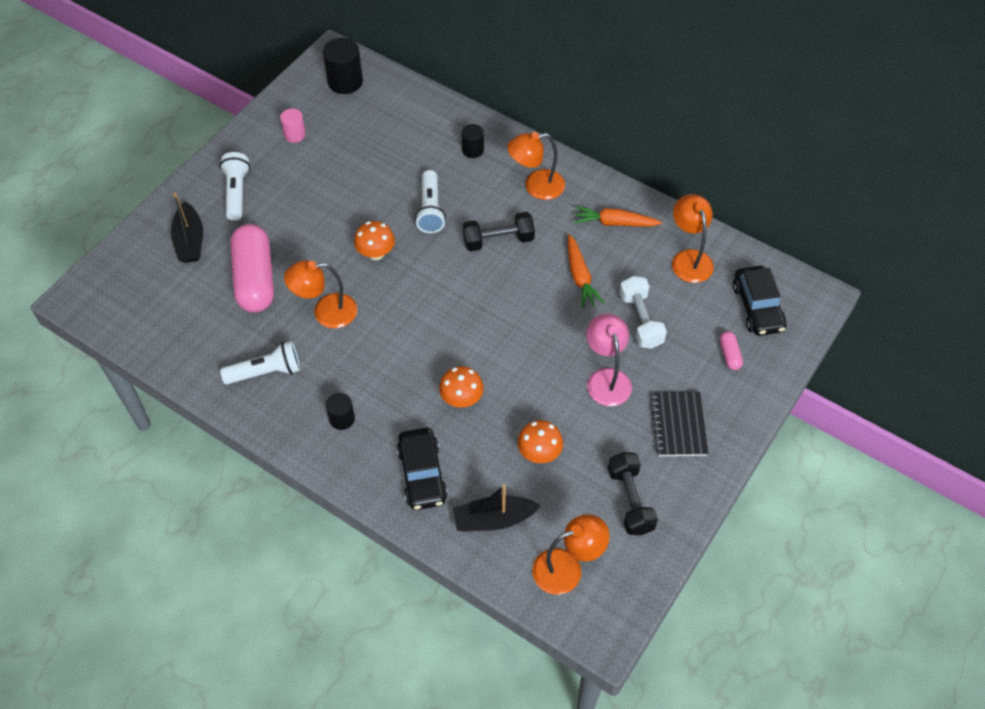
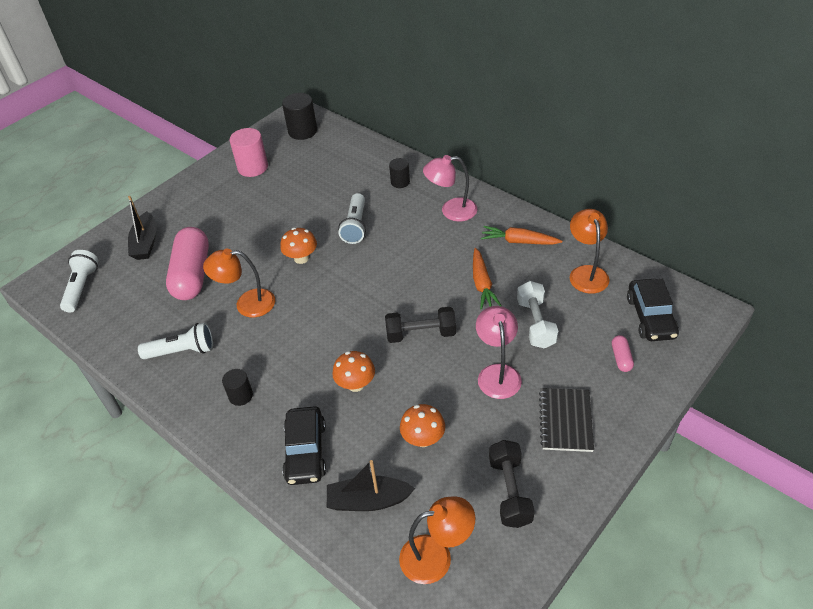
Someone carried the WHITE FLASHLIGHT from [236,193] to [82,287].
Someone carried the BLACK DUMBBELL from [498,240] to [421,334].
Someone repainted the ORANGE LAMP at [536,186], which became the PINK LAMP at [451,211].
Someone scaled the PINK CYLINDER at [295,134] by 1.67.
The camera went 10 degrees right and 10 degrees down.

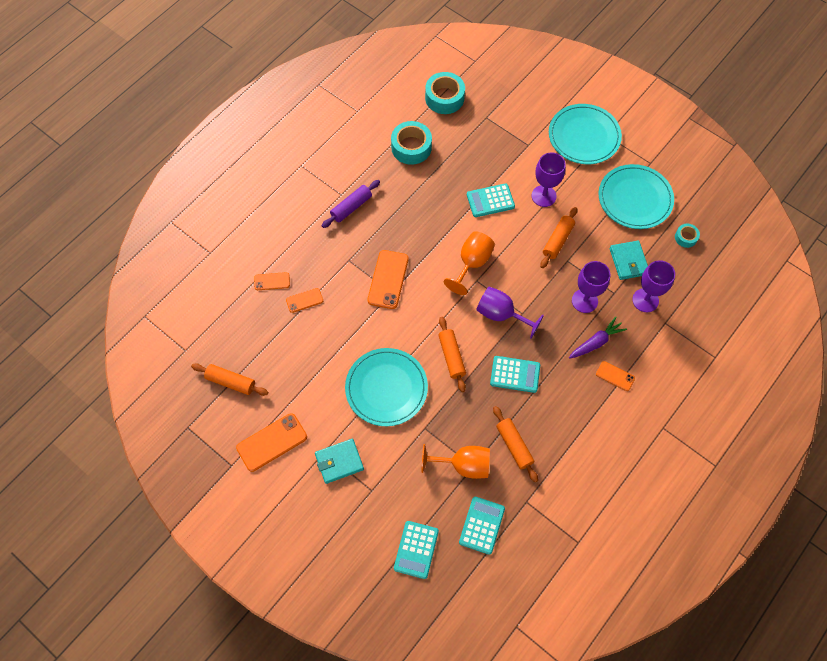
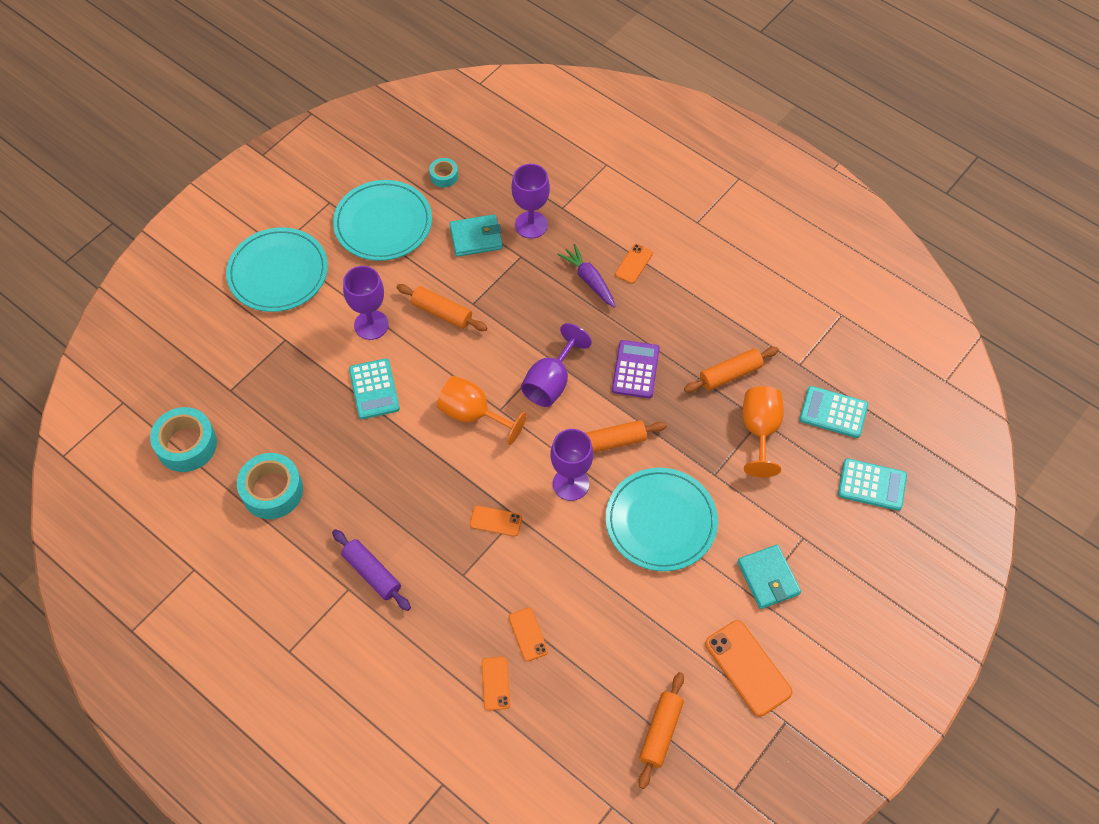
Someone carried the PURPLE GOBLET from [584,301] to [570,484].
Someone repainted the TURQUOISE CALCULATOR at [515,374], which became the PURPLE CALCULATOR at [635,370].
Someone scaled the ORANGE PHONE at [388,279] by 0.56.
The camera went 90 degrees left and 5 degrees down.

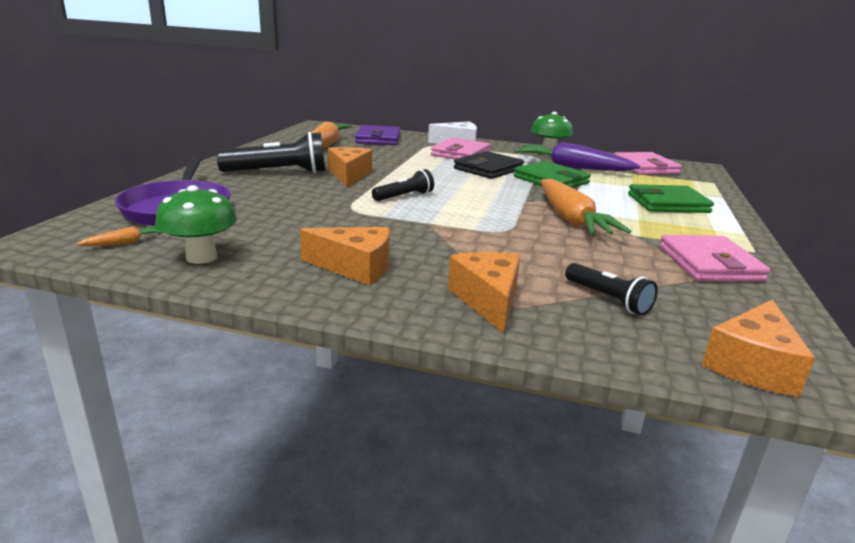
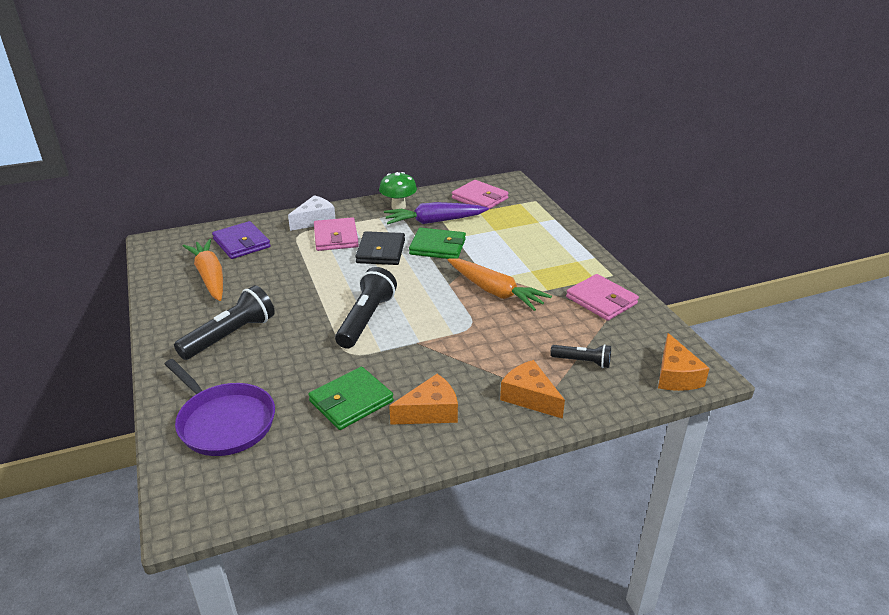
Someone took away the ORANGE CARROT at [125,242].
Someone took away the GREEN MUSHROOM at [201,257].
Someone took away the ORANGE CHEESE at [349,175].
Someone carried the GREEN WALLET from [667,203] to [351,401].
Someone scaled the BLACK FLASHLIGHT at [404,197] by 1.76.
The camera went 35 degrees left and 10 degrees up.

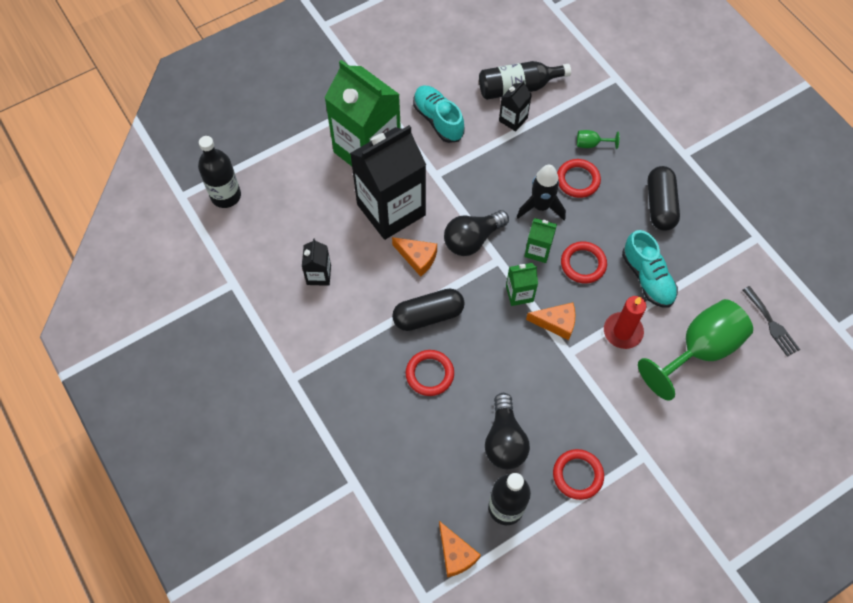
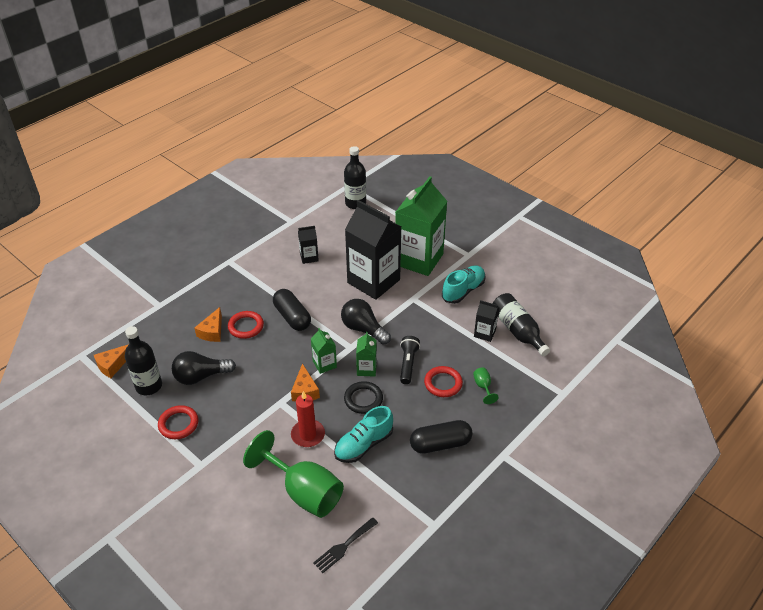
Someone carried the ORANGE CHEESE from [417,258] to [212,331].
Someone swapped the BLACK ROCKET at [540,206] for the BLACK FLASHLIGHT at [408,364].
Someone repainted the RED RING at [583,264], which became the BLACK RING at [363,399].
The camera went 75 degrees right and 20 degrees down.

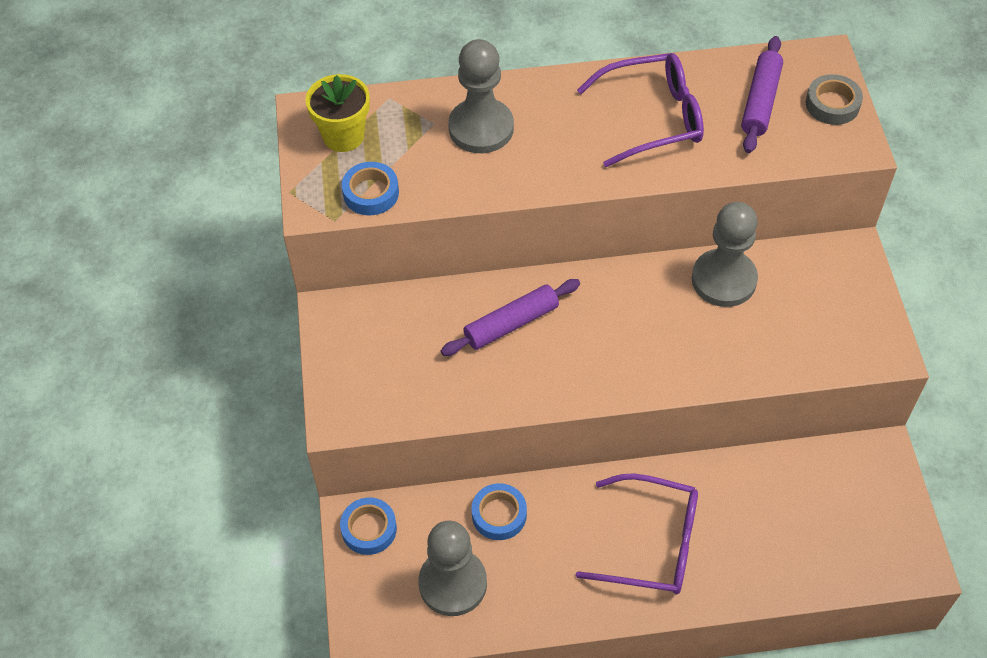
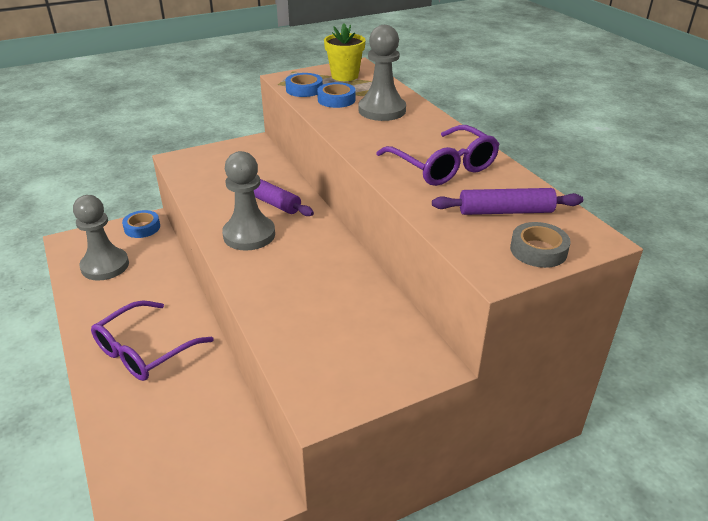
Someone carried the BLUE TAPE from [499,515] to [336,99].
Someone carried the GREY PAWN from [723,280] to [249,235].
Someone rotated the PURPLE GLASSES at [652,543] by 45 degrees clockwise.
The camera went 70 degrees right and 20 degrees down.

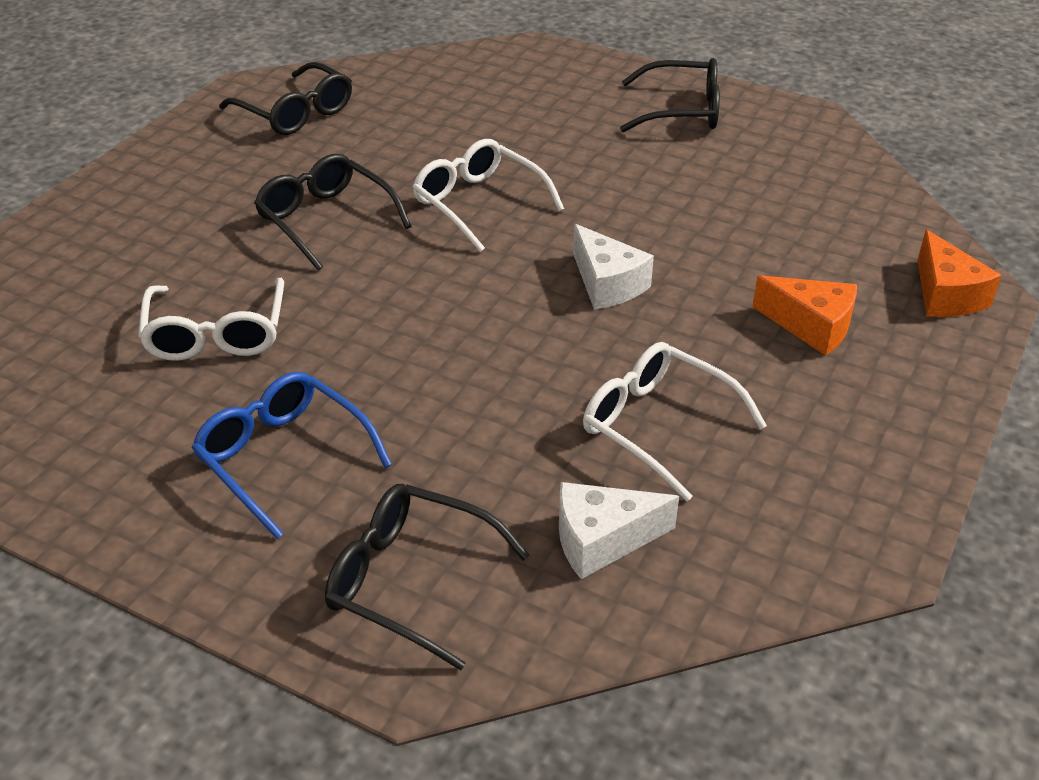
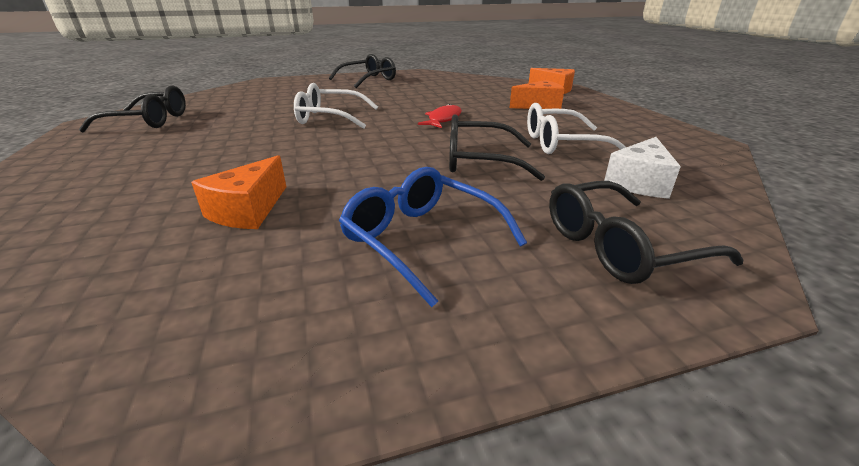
Someone carried the BLACK GLASSES from [326,220] to [479,161].
Someone swapped the WHITE GLASSES at [216,334] for the ORANGE CHEESE at [248,210].
Someone swapped the WHITE CHEESE at [607,284] for the RED FISH at [443,119].
Someone rotated the BLUE GLASSES at [283,458] by 45 degrees clockwise.
The camera went 45 degrees left and 10 degrees down.

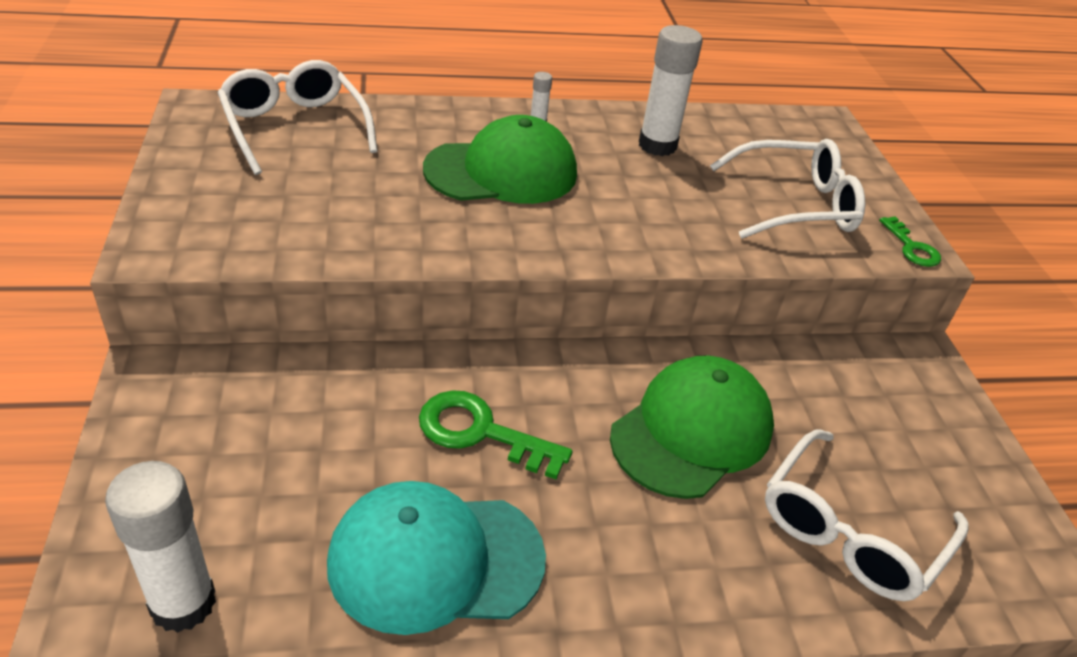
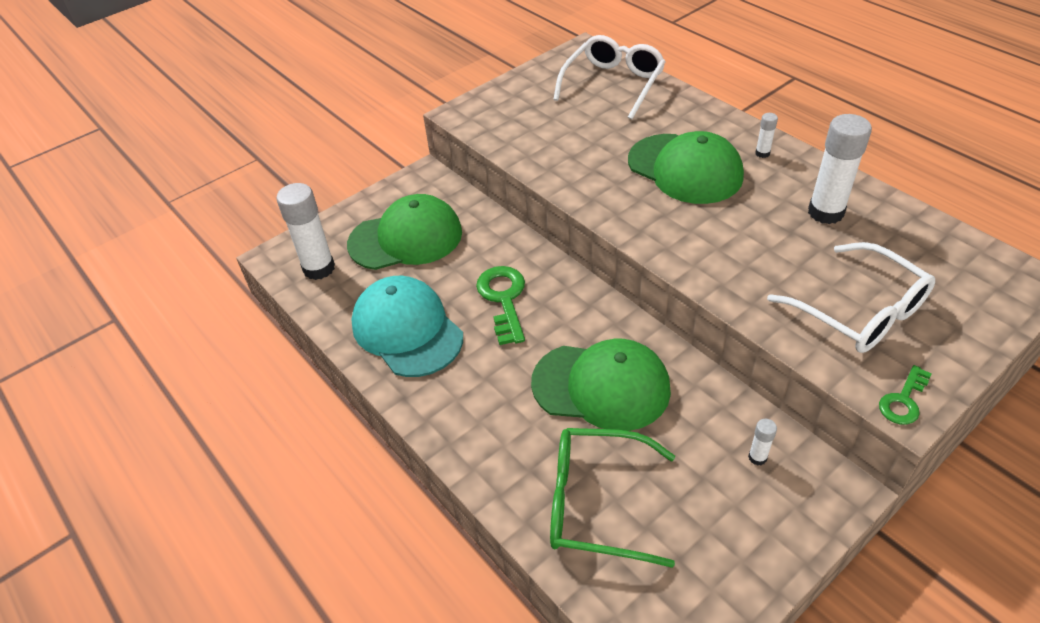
Someone put down the GREEN CAP at [406,238].
Someone put down the WHITE GLUE STICK at [757,457].
Someone repainted the WHITE GLASSES at [849,531], which became the GREEN GLASSES at [596,503].
The camera went 65 degrees right and 5 degrees up.

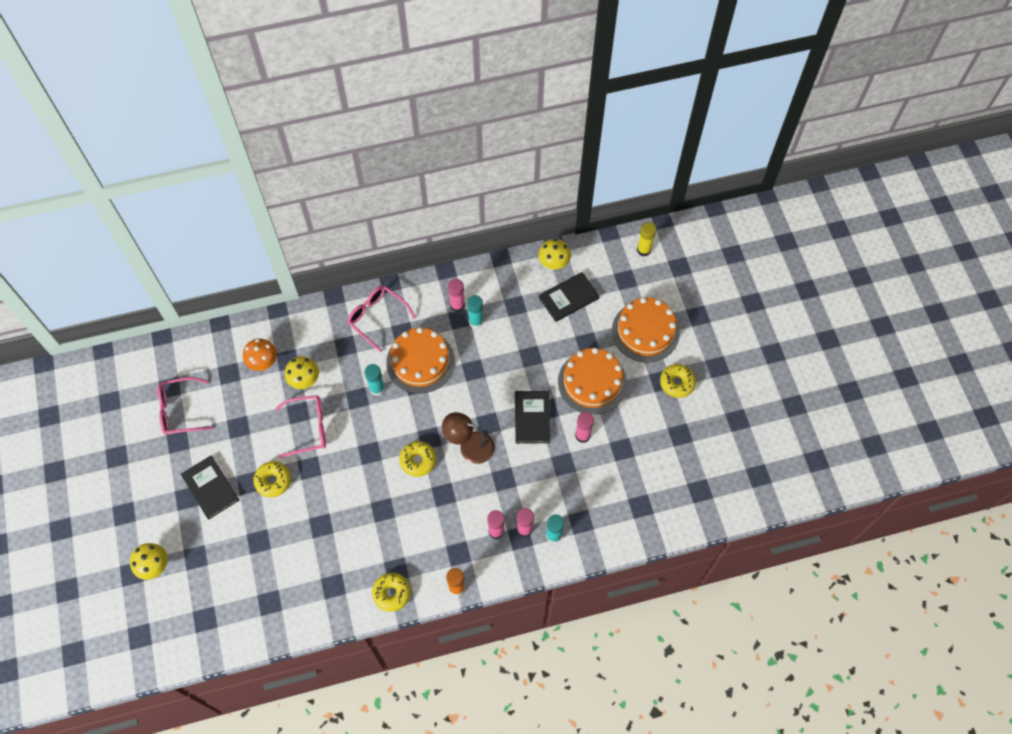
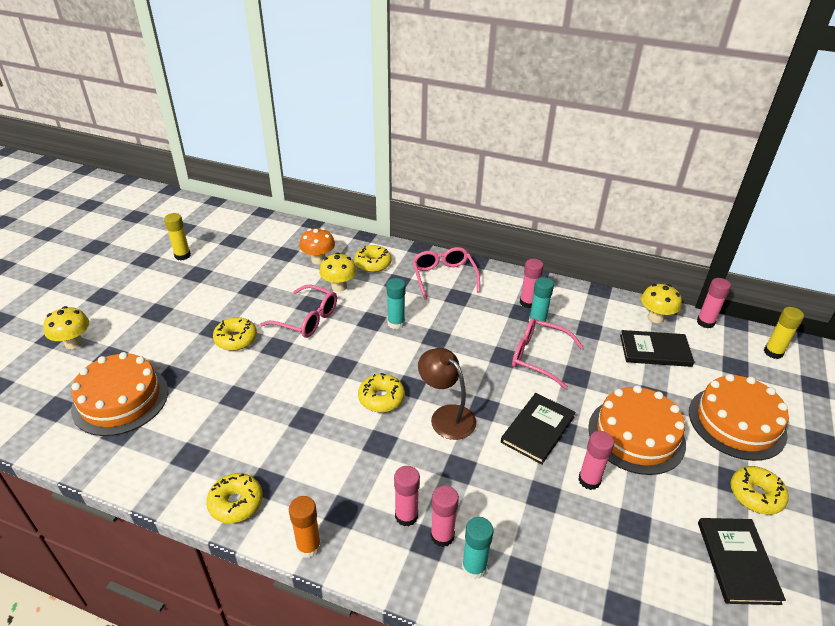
Someone put down the YELLOW GLUE STICK at [182,255].
Someone put down the YELLOW DONUT at [373,264].
Someone put down the PINK GLUE STICK at [705,322].
Someone carried the PINK GLASSES from [179,410] to [538,357].
Someone carried the BLACK BOOK from [210,488] to [737,562].
Someone carried the ORANGE CAKE from [420,362] to [120,399].
The camera went 35 degrees right and 25 degrees down.

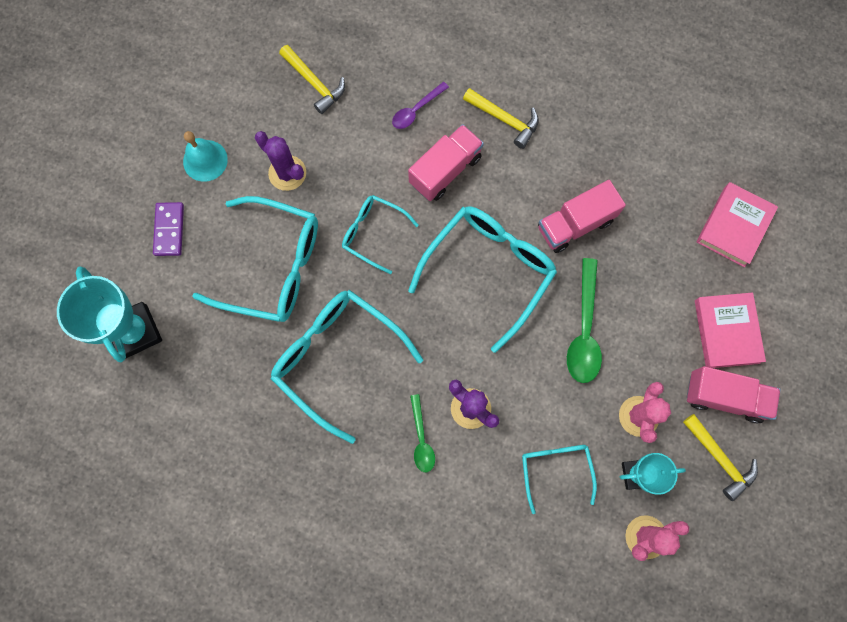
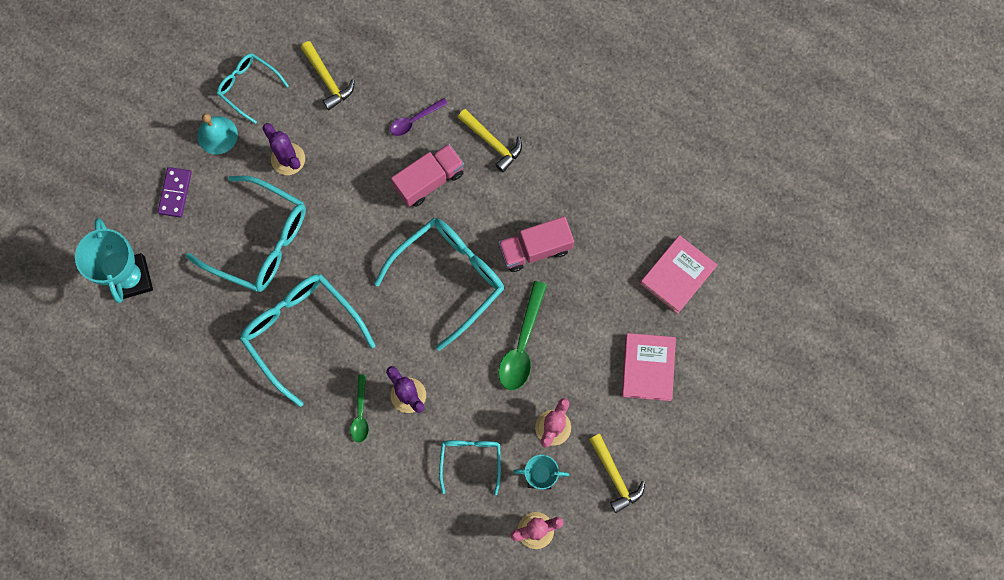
Someone took away the PINK TRUCK at [724,397].
Someone carried the TURQUOISE GLASSES from [373,233] to [248,87].
The camera went 10 degrees right and 0 degrees up.

